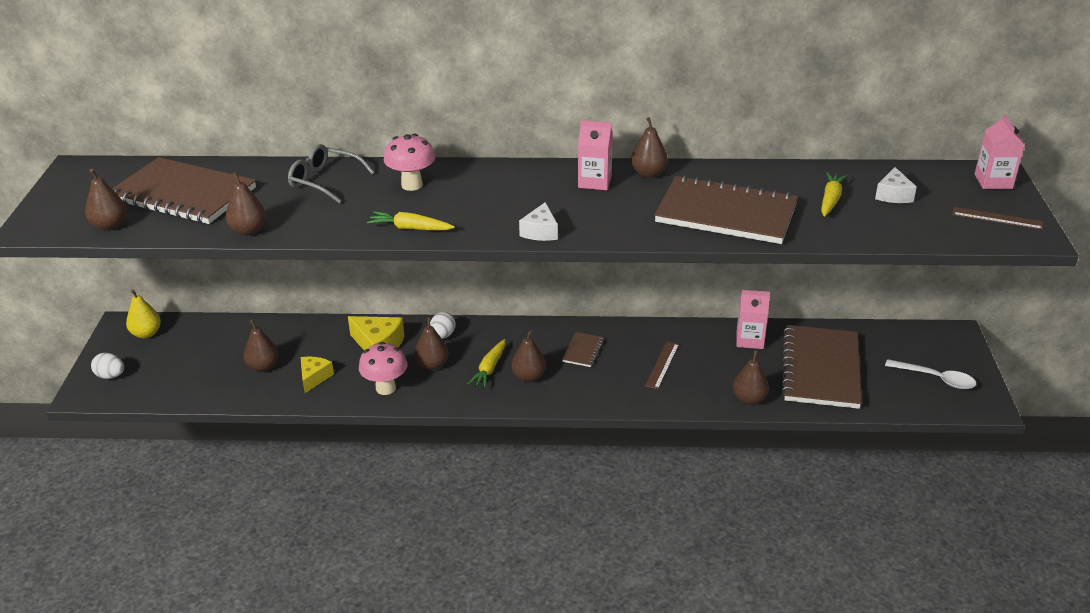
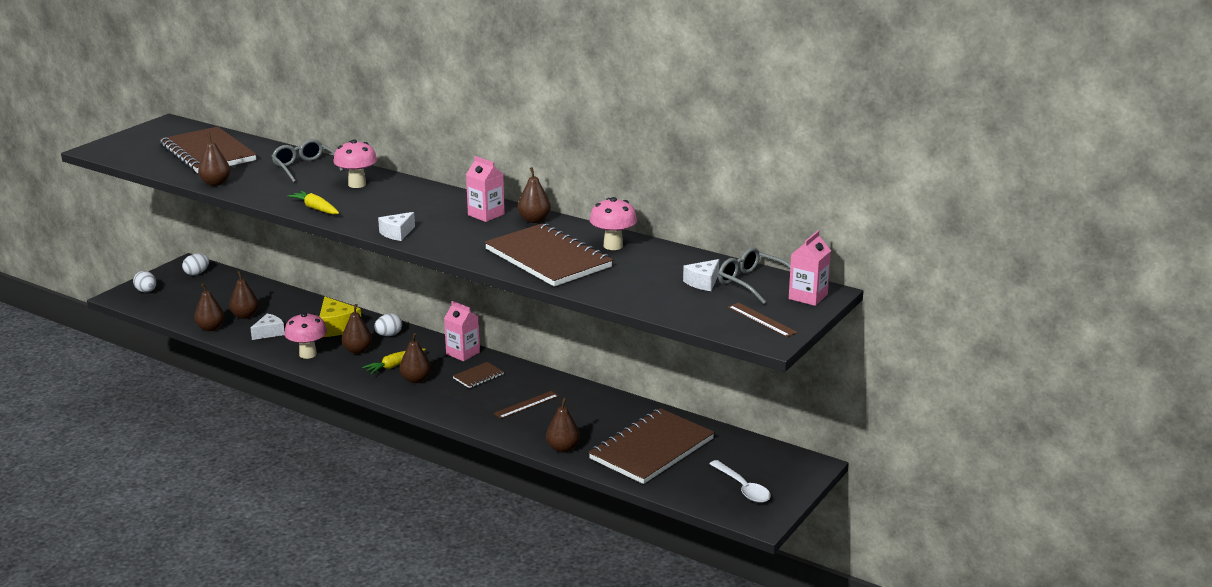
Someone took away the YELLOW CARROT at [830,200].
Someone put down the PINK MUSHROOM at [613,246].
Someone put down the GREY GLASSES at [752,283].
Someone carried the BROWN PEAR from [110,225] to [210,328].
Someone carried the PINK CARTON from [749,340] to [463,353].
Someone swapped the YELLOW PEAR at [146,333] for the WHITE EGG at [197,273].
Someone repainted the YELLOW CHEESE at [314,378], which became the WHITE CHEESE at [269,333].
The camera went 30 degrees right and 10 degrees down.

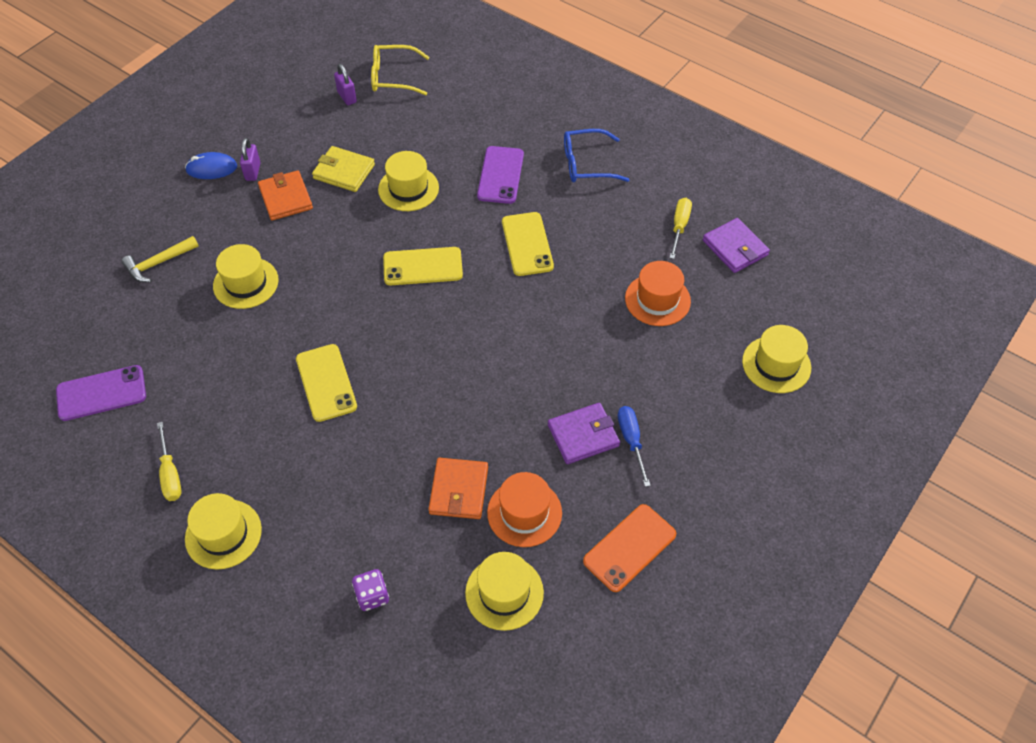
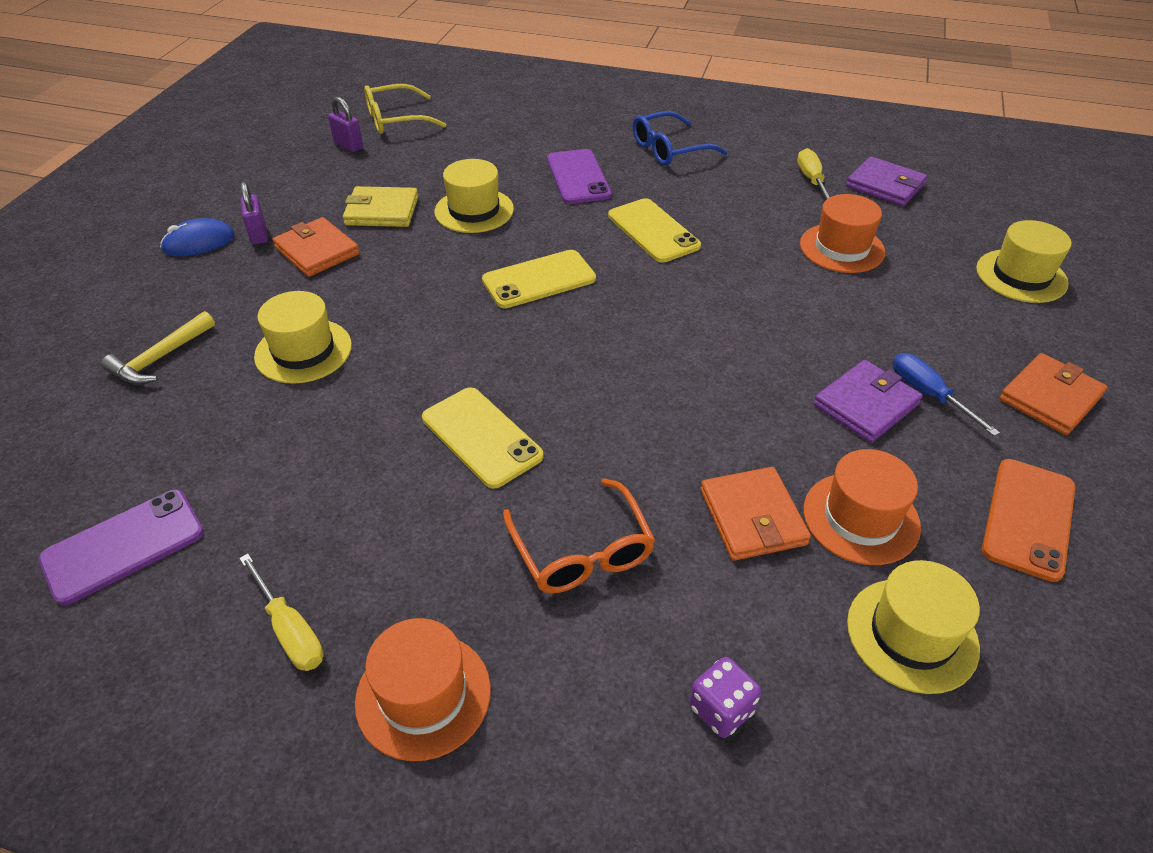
Someone put down the ORANGE GLASSES at [581,550].
Someone put down the ORANGE WALLET at [1050,397].
Someone repainted the YELLOW HAT at [223,534], which became the ORANGE HAT at [423,695].
The camera went 20 degrees left and 10 degrees down.

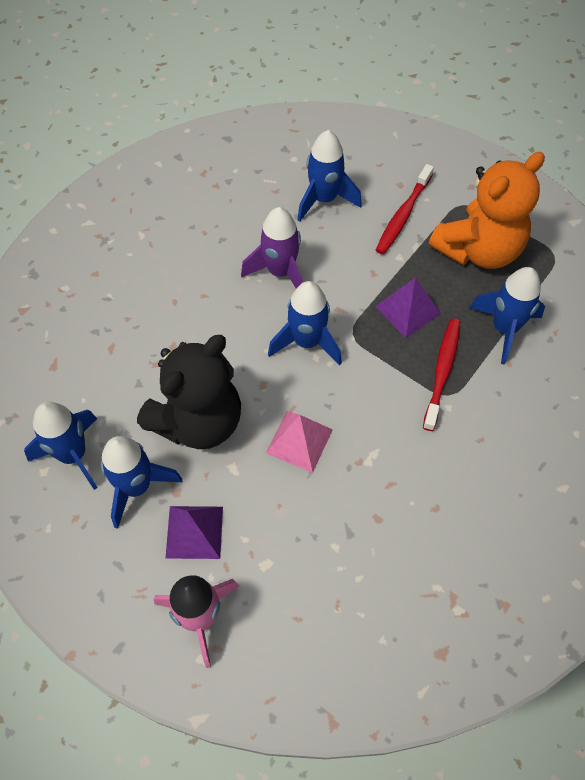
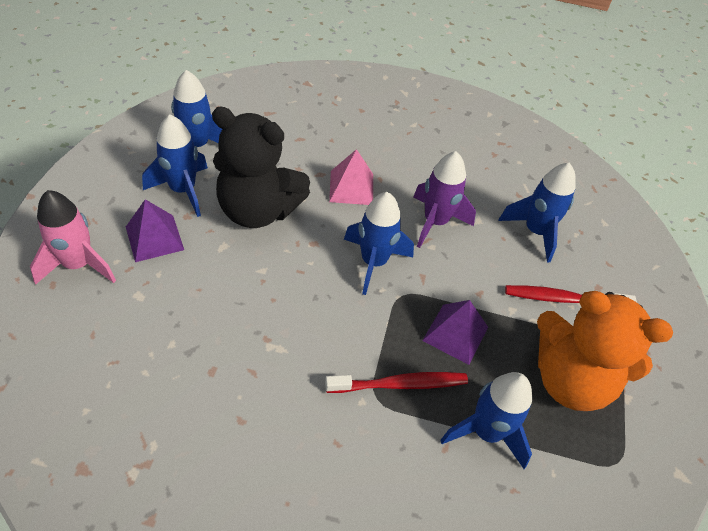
Someone carried the PINK PYRAMID from [299,441] to [351,187].
The camera went 60 degrees right and 10 degrees down.

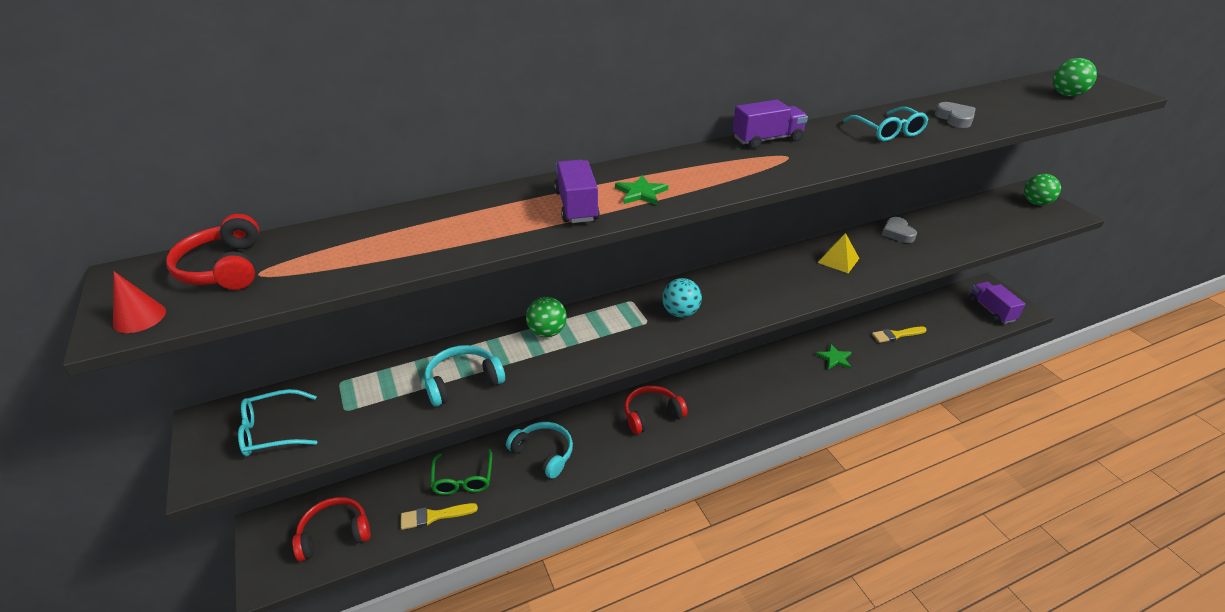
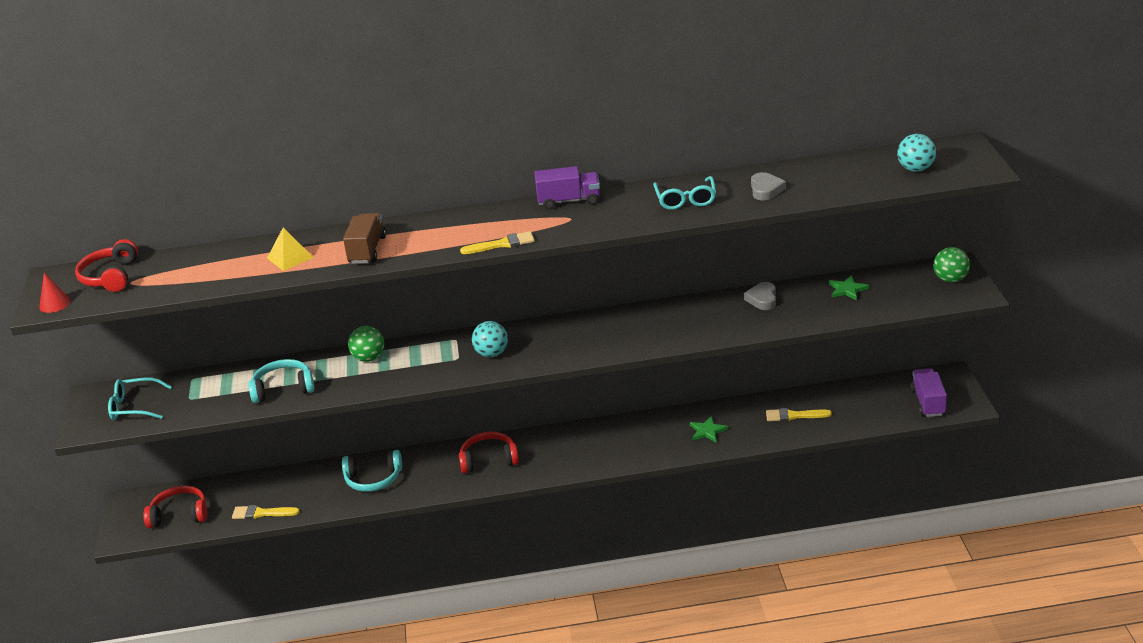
Someone took away the GREEN GLASSES at [463,479].
Someone put down the YELLOW BRUSH at [502,244].
Someone carried the GREEN STAR from [641,193] to [847,289].
Someone carried the YELLOW PYRAMID from [838,260] to [290,257].
Someone repainted the PURPLE TRUCK at [576,206], which became the BROWN TRUCK at [367,250].
Someone repainted the GREEN BALL at [1067,95], which became the TURQUOISE BALL at [915,169].
Someone rotated the TURQUOISE HEADPHONES at [543,453] by 120 degrees clockwise.
The camera went 20 degrees right and 5 degrees down.

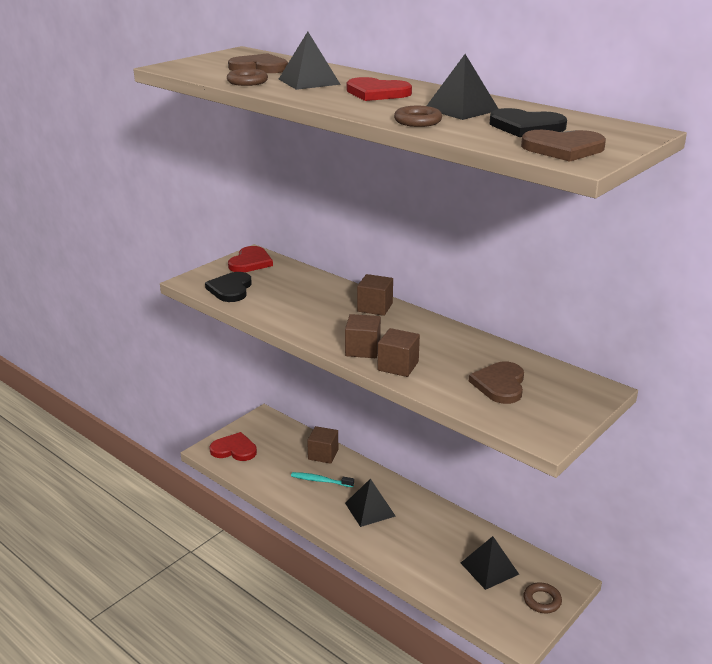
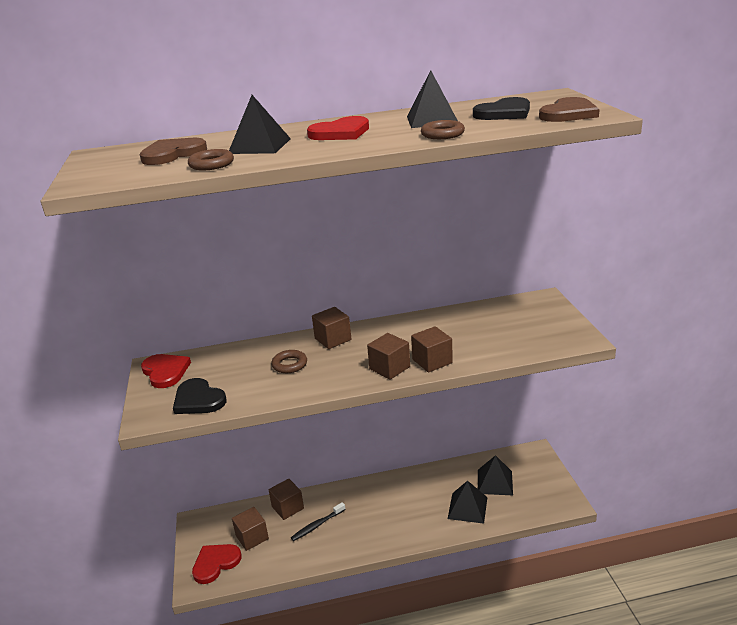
Someone took away the BROWN HEART at [500,384].
Someone put down the BROWN CUBE at [252,537].
Someone carried the BLACK PYRAMID from [370,509] to [467,508].
Someone carried the BROWN RING from [542,600] to [289,364].
Someone repainted the TURQUOISE TOOTHBRUSH at [320,481], which became the BLACK TOOTHBRUSH at [317,525].
The camera went 50 degrees left and 0 degrees up.

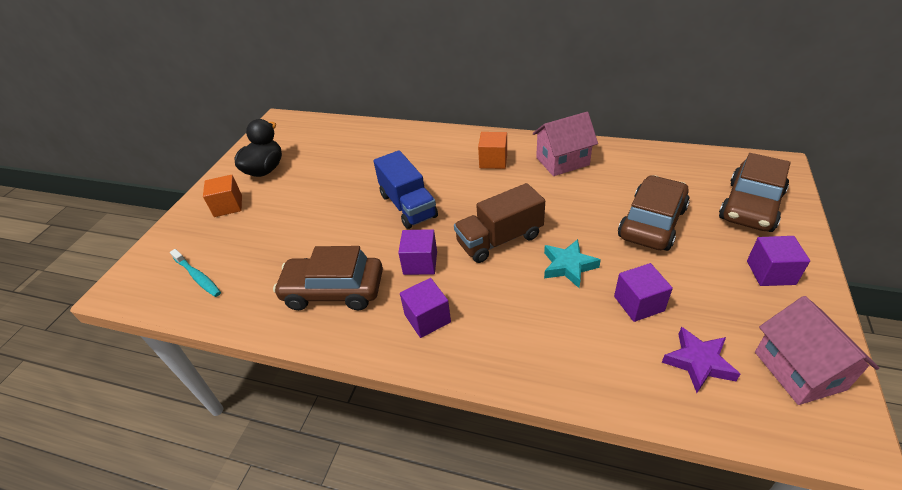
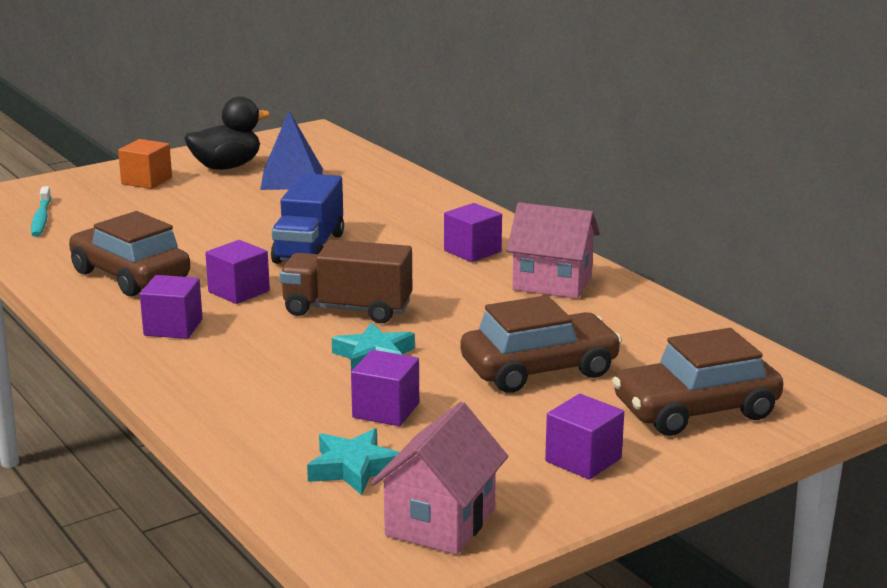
Someone put down the BLUE PYRAMID at [292,179].
Someone repainted the ORANGE CUBE at [493,161], which became the PURPLE CUBE at [472,251].
Someone repainted the PURPLE STAR at [698,362], which became the TURQUOISE STAR at [354,468].
The camera went 35 degrees right and 20 degrees down.

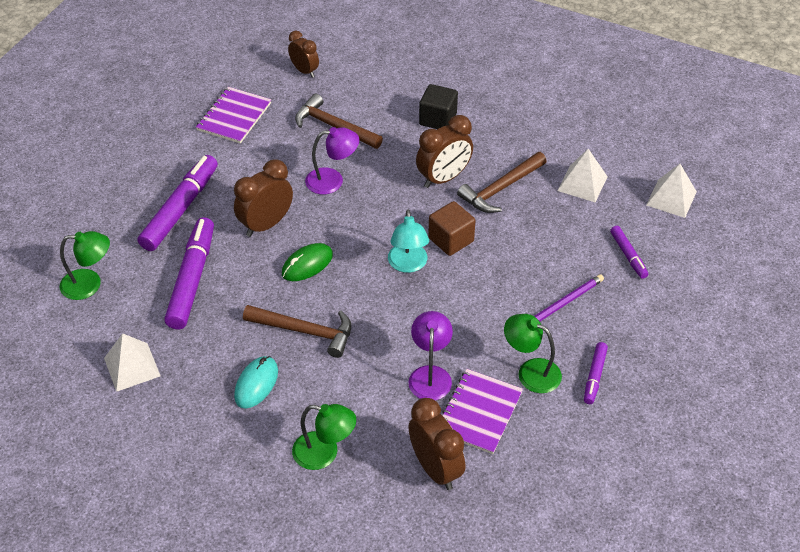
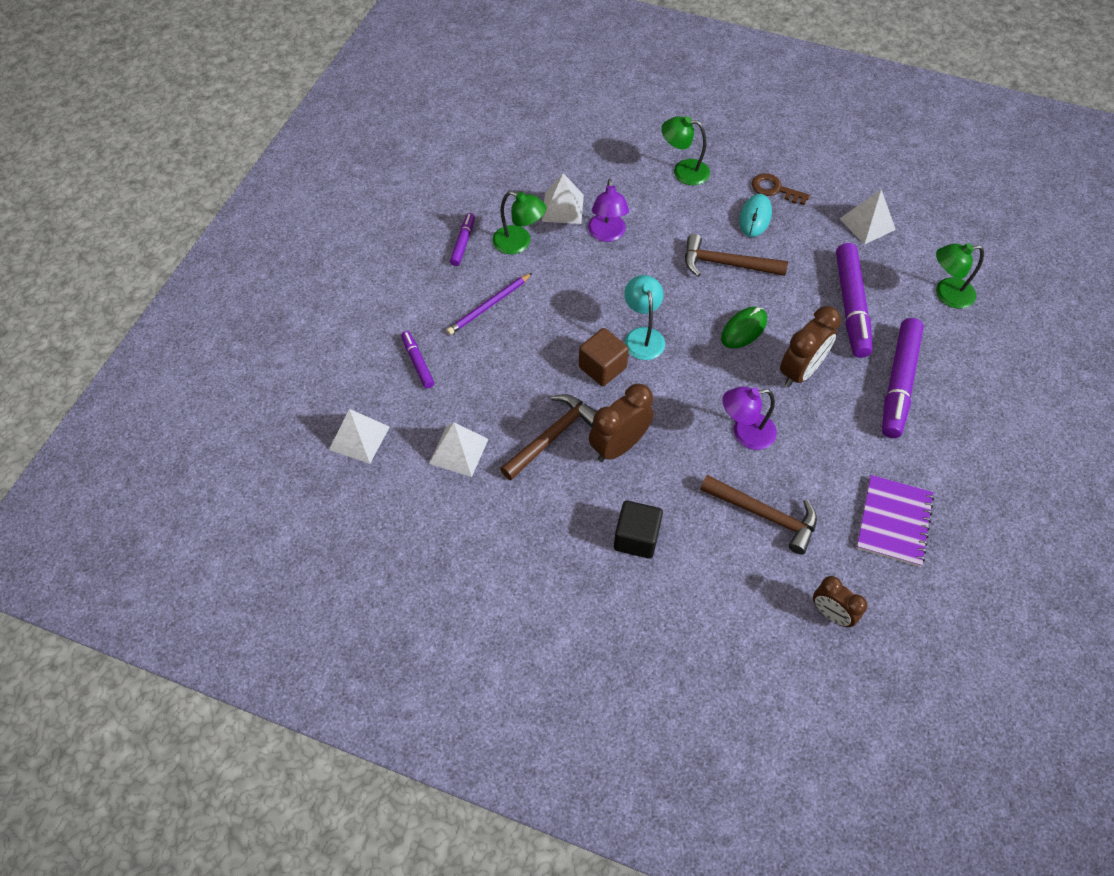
Someone took away the BROWN CLOCK at [436,468].
Someone put down the BROWN KEY at [775,189].
Someone swapped the PURPLE NOTEBOOK at [479,412] for the WHITE PYRAMID at [562,208].
The camera went 175 degrees right and 10 degrees up.

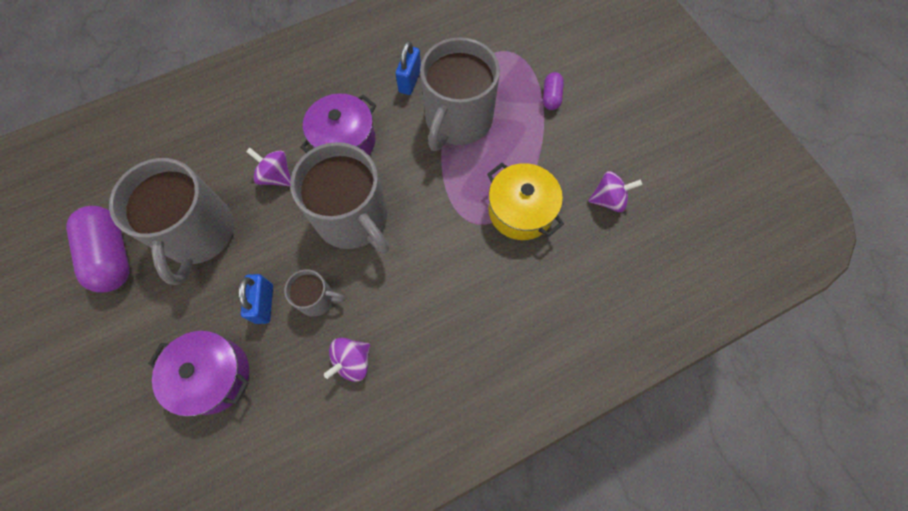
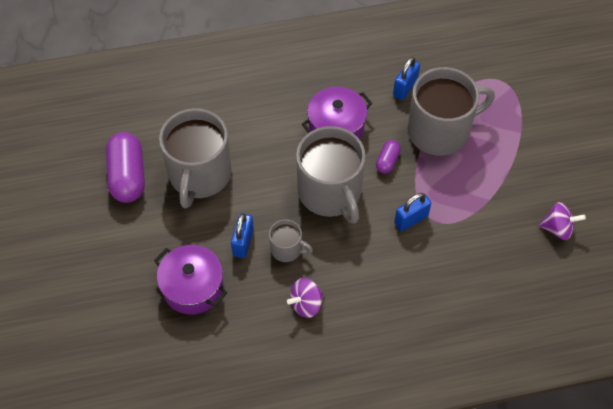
Someone took away the PURPLE SPINNING TOP at [276,176].
Someone took away the YELLOW POT at [521,211].
Someone put down the BLUE PADLOCK at [411,219].
Someone carried the PURPLE CAPSULE from [551,97] to [387,161].
Someone rotated the GREY MUG at [458,120] by 150 degrees counterclockwise.
The camera went 15 degrees right and 10 degrees down.

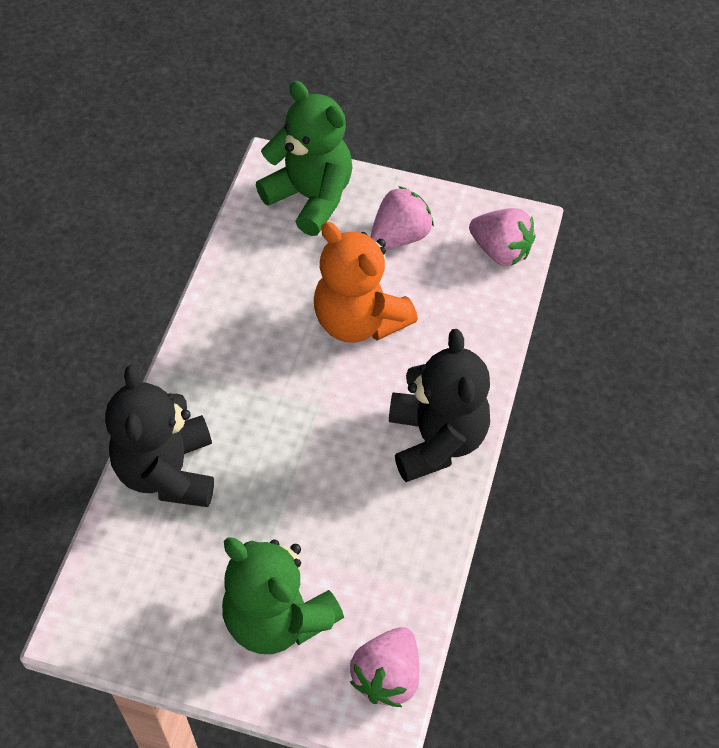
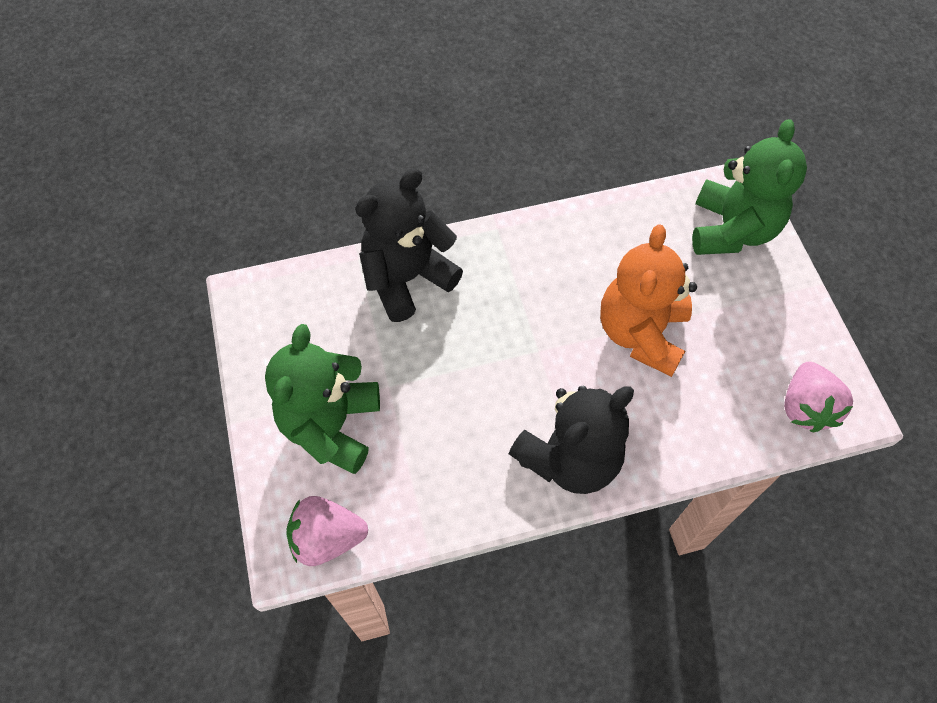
Someone took away the PINK STRAWBERRY at [400,236].
The camera went 60 degrees right and 5 degrees up.

